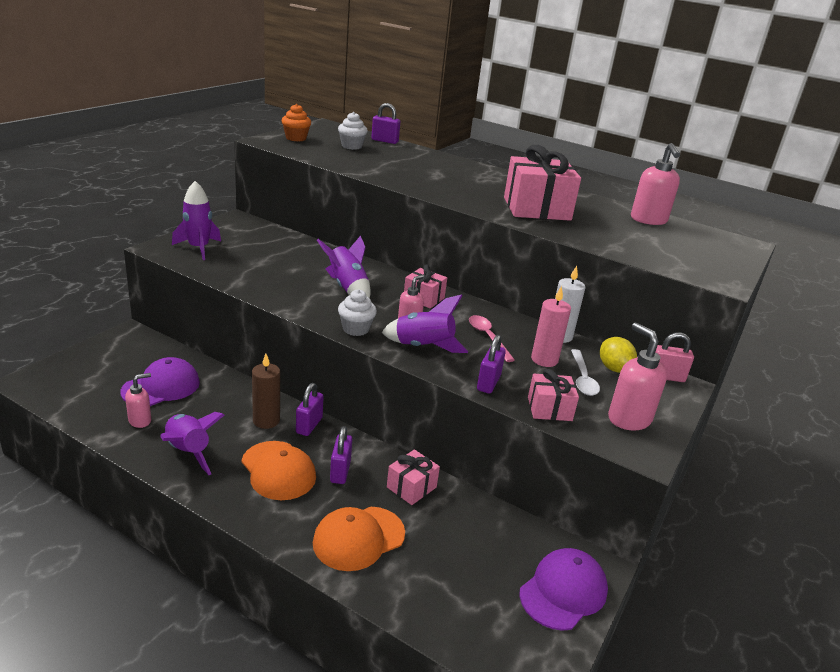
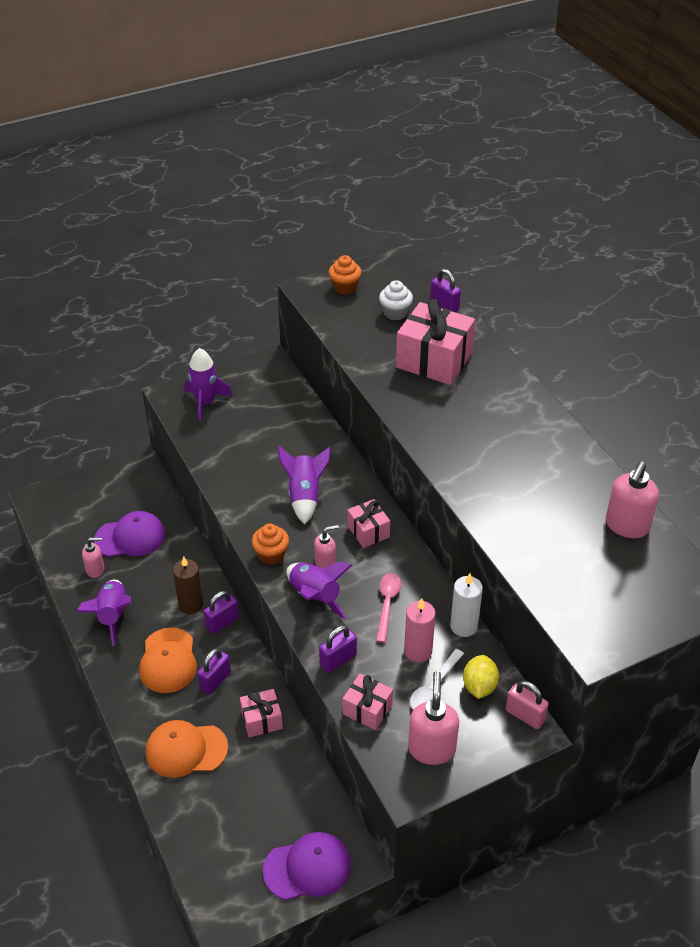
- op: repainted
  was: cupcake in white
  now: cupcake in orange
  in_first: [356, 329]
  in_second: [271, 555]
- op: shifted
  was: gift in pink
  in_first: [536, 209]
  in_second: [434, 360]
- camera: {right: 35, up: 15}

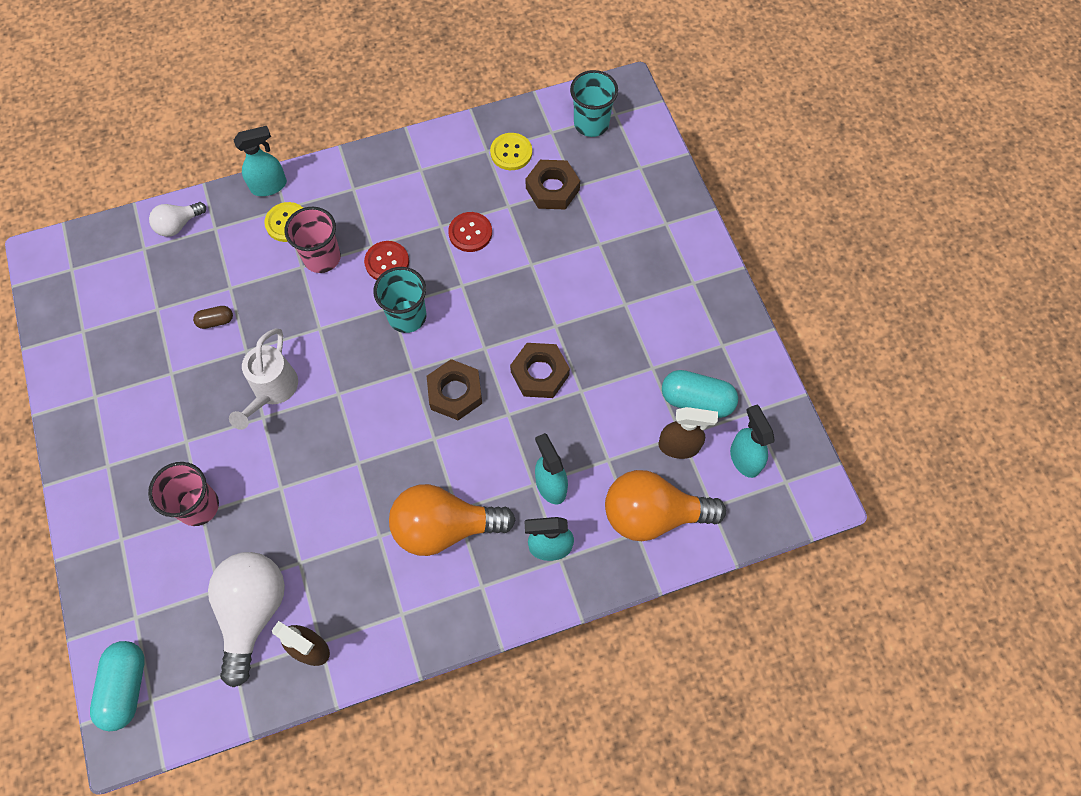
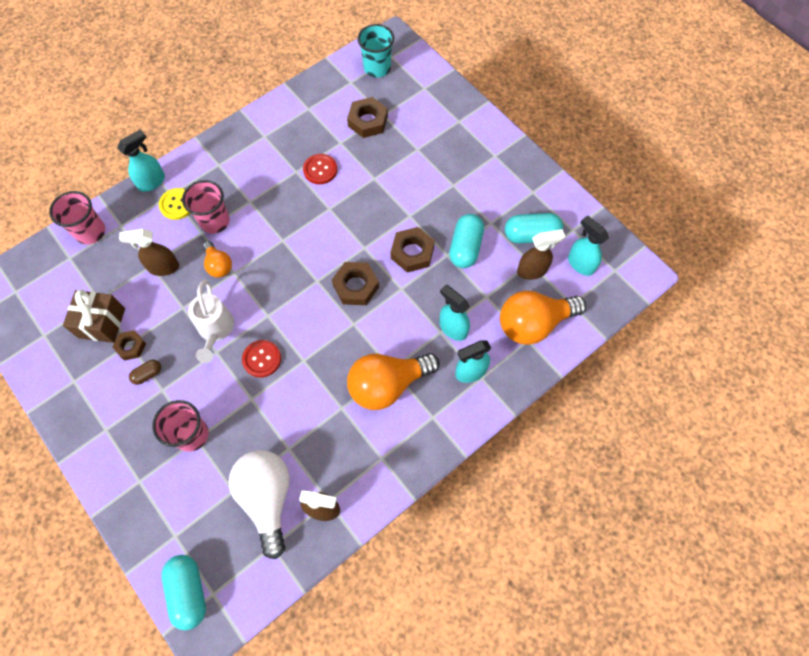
- op: swapped
  was: light bulb in white
  now: cup in pink
  in_first: [178, 225]
  in_second: [90, 232]
- op: new
  now: gift in brown
  in_second: [102, 323]
- op: new
  now: nut in brown
  in_second: [131, 346]
- op: new
  now: spray bottle in brown
  in_second: [163, 267]
- op: shifted
  was: capsule in brown
  in_first: [216, 321]
  in_second: [148, 374]
- op: new
  now: light bulb in orange
  in_second: [218, 265]
- op: shifted
  was: button in red
  in_first: [387, 262]
  in_second: [262, 359]
- op: new
  now: capsule in turquoise
  in_second: [465, 247]
- op: gone
  was: cup in turquoise
  in_first: [407, 316]
- op: gone
  was: button in yellow
  in_first: [511, 152]
- camera: {right: -20, up: 0}

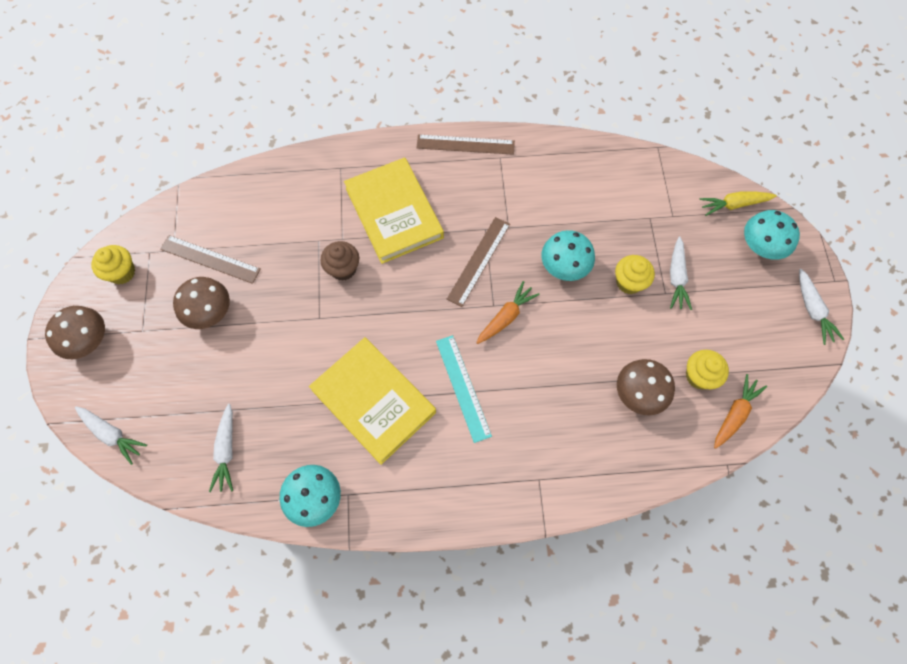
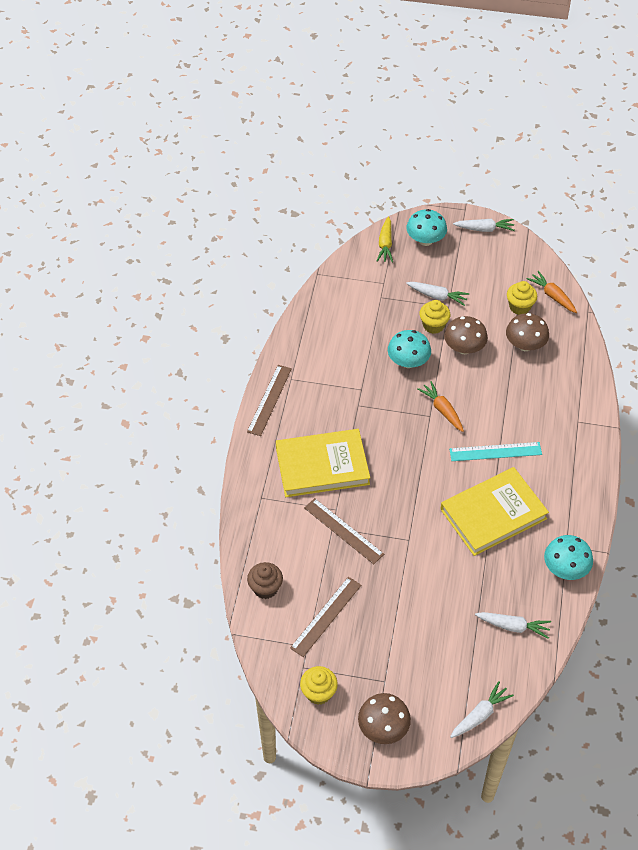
- op: shifted
  was: cupcake in brown
  in_first: [343, 269]
  in_second: [265, 588]
- op: shifted
  was: ruler in brown
  in_first: [479, 261]
  in_second: [343, 531]
- op: shifted
  was: mushroom in brown
  in_first: [210, 312]
  in_second: [464, 348]
- camera: {right: -75, up: -15}

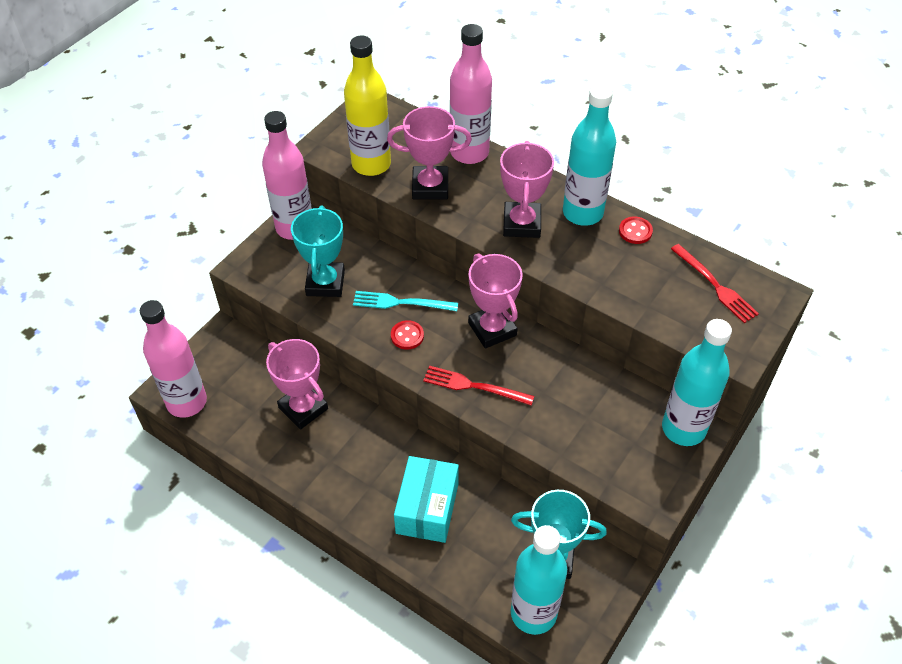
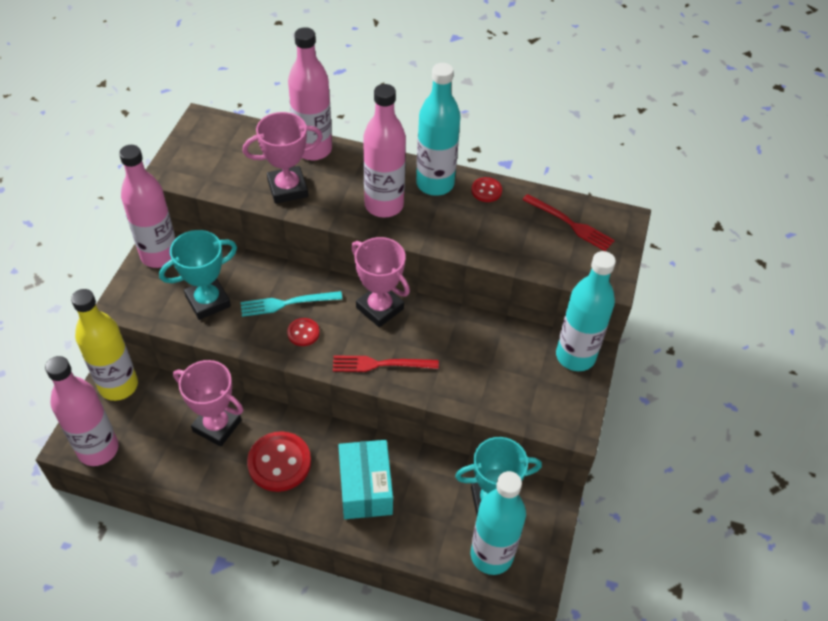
- op: shifted
  was: bottle in yellow
  in_first: [371, 164]
  in_second: [118, 386]
- op: rotated
  was: trophy in turquoise
  in_first: [325, 283]
  in_second: [208, 301]
  clockwise: 75
- op: new
  now: button in red
  in_second: [279, 463]
- op: swapped
  was: trophy in pink
  now: bottle in pink
  in_first: [521, 224]
  in_second: [384, 205]
- camera: {right: -20, up: 0}

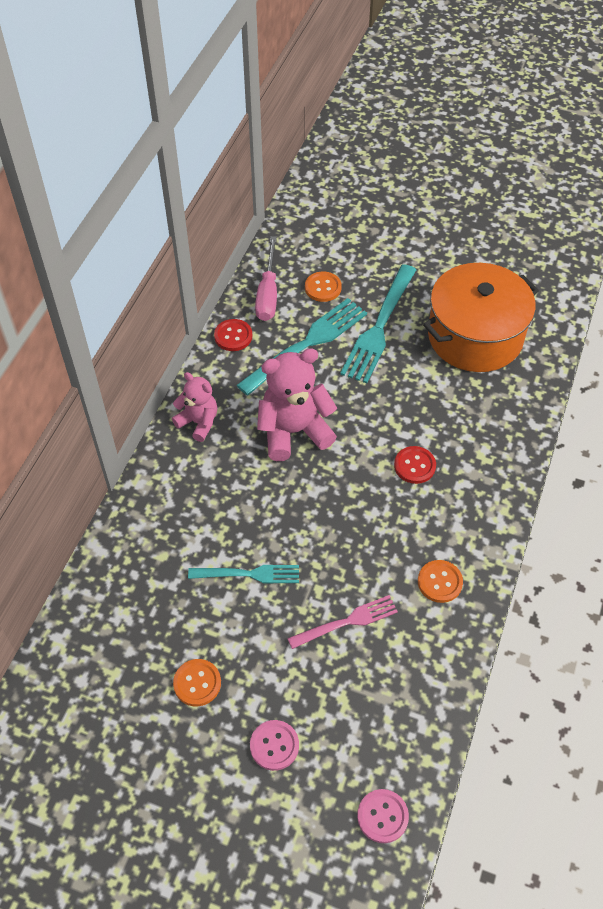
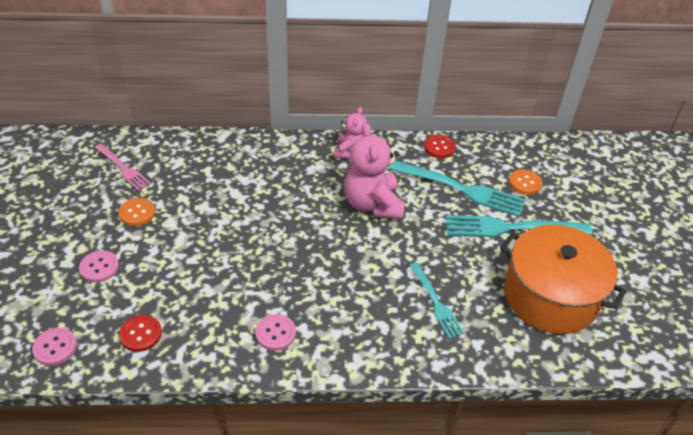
- op: shifted
  was: fork in pink
  in_first: [346, 622]
  in_second: [123, 168]
- op: shifted
  was: button in red
  in_first: [414, 466]
  in_second: [141, 334]
- op: repainted
  was: button in orange
  now: button in pink
  in_first: [440, 582]
  in_second: [275, 333]
- op: rotated
  was: teddy bear in pink
  in_first: [294, 431]
  in_second: [373, 204]
  clockwise: -150
- op: shifted
  was: fork in turquoise
  in_first: [248, 574]
  in_second: [436, 302]
- op: gone
  was: screwdriver in pink
  in_first: [268, 293]
- camera: {right: 65, up: -10}

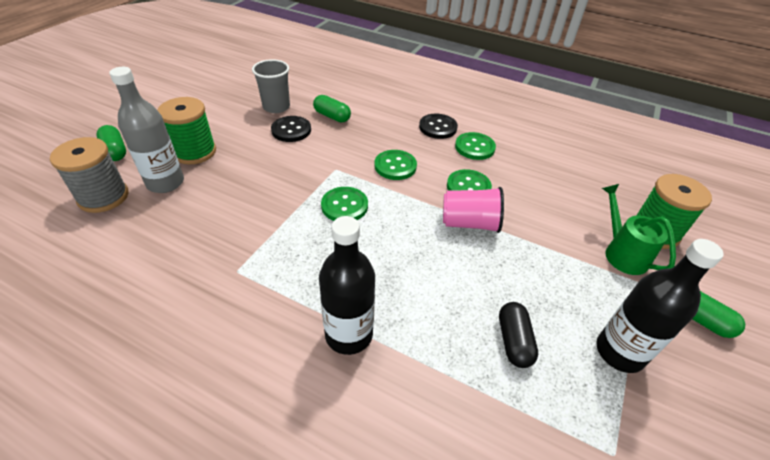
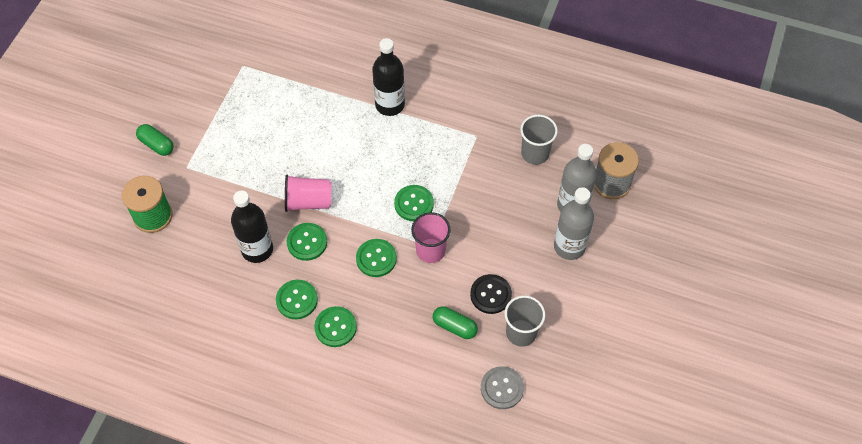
- op: shifted
  was: bottle in black
  in_first: [619, 352]
  in_second: [257, 249]
- op: repainted
  was: button in black
  now: button in green
  in_first: [438, 127]
  in_second: [335, 327]
- op: new
  now: cup in pink
  in_second: [430, 250]
- op: new
  now: button in grey
  in_second: [502, 388]
- op: new
  now: cup in grey
  in_second: [535, 153]
- op: swapped
  was: spool in green
  now: bottle in grey
  in_first: [195, 152]
  in_second: [569, 246]
- op: gone
  was: capsule in green
  in_first: [115, 151]
- op: gone
  was: capsule in black
  in_first: [514, 341]
- op: gone
  was: watering can in green
  in_first: [621, 253]
- camera: {right: 175, up: 15}

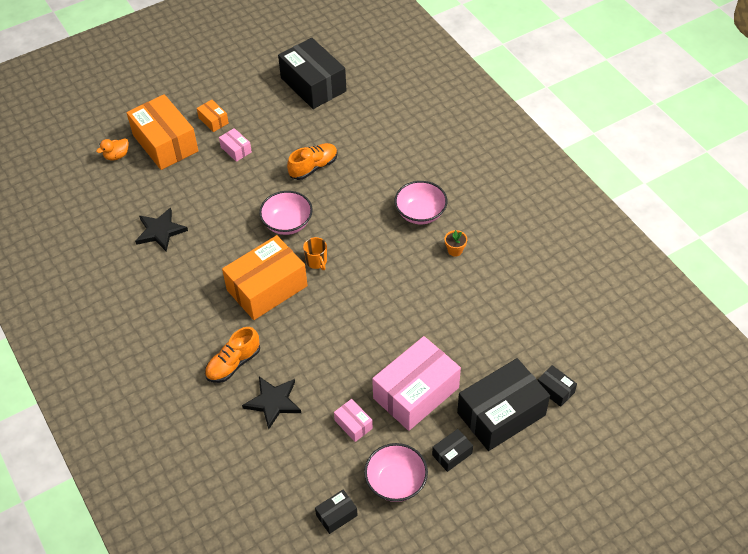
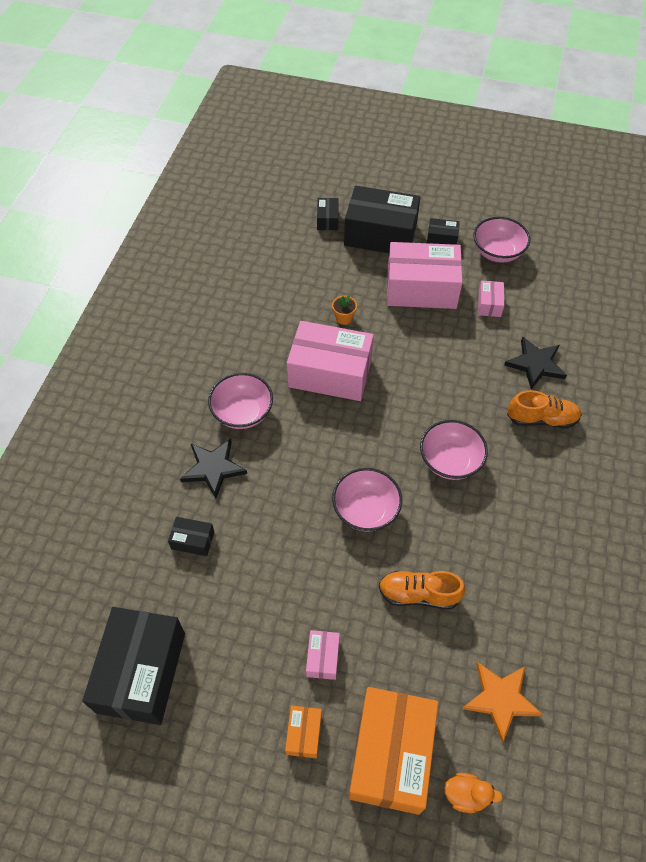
- op: shifted
  was: box in black
  in_first: [336, 515]
  in_second: [193, 540]
- op: shifted
  was: star in black
  in_first: [160, 231]
  in_second: [213, 468]
- op: new
  now: box in pink
  in_second: [330, 373]
- op: shifted
  was: flower pot in orange
  in_first: [455, 250]
  in_second: [344, 318]
- op: shifted
  was: shoe in orange
  in_first: [313, 167]
  in_second: [418, 594]
- op: swapped
  was: box in orange
  now: bowl in pink
  in_first: [267, 288]
  in_second: [450, 461]
- op: new
  now: star in orange
  in_second: [500, 699]
- op: gone
  was: mug in orange
  in_first: [317, 261]
- camera: {right: -135, up: 5}

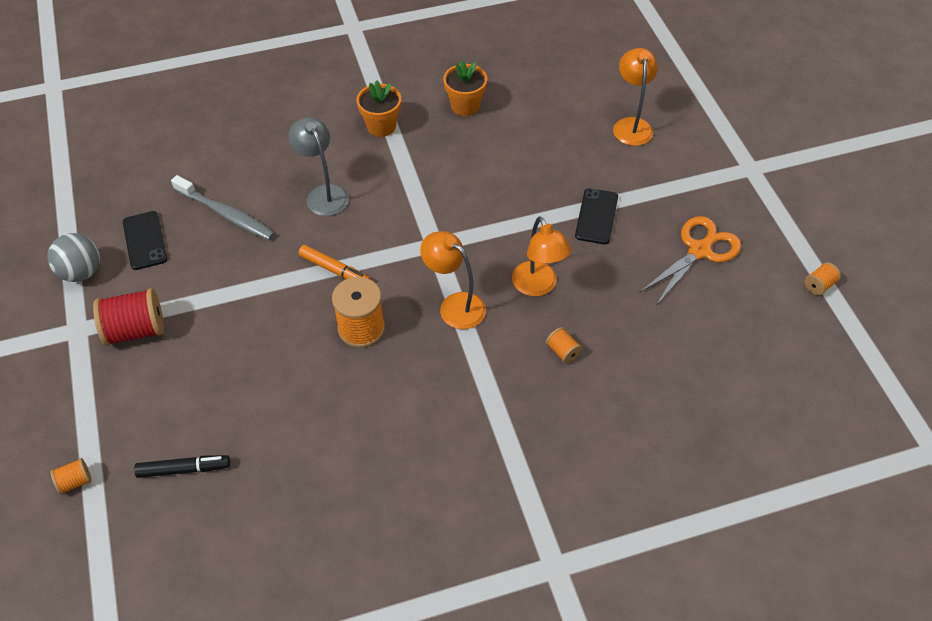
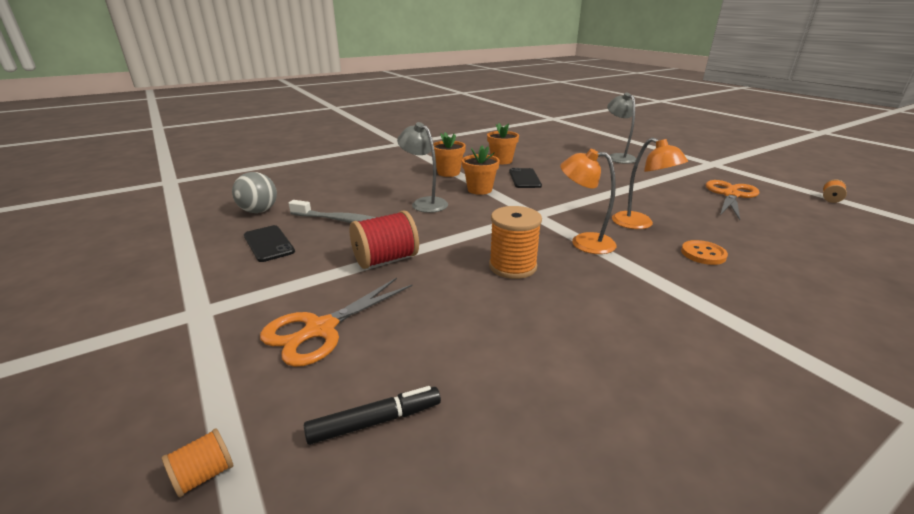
- op: shifted
  was: ball in grey
  in_first: [81, 272]
  in_second: [259, 211]
- op: new
  now: scissors in orange
  in_second: [319, 330]
- op: shifted
  was: spool in red
  in_first: [135, 330]
  in_second: [386, 259]
- op: new
  now: flower pot in orange
  in_second: [479, 190]
- op: shifted
  was: phone in black
  in_first: [596, 216]
  in_second: [524, 178]
- op: repainted
  was: lamp in orange
  now: lamp in grey
  in_first: [631, 125]
  in_second: [617, 157]
- op: swapped
  was: spool in orange
  now: button in orange
  in_first: [563, 351]
  in_second: [703, 254]
- op: gone
  was: marker in orange
  in_first: [334, 270]
- camera: {right: -15, up: -25}

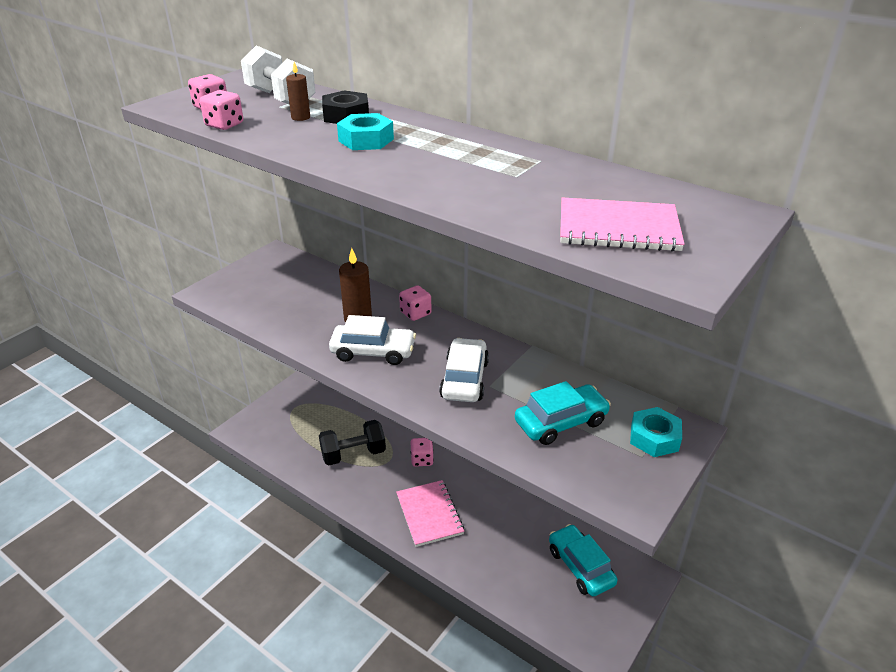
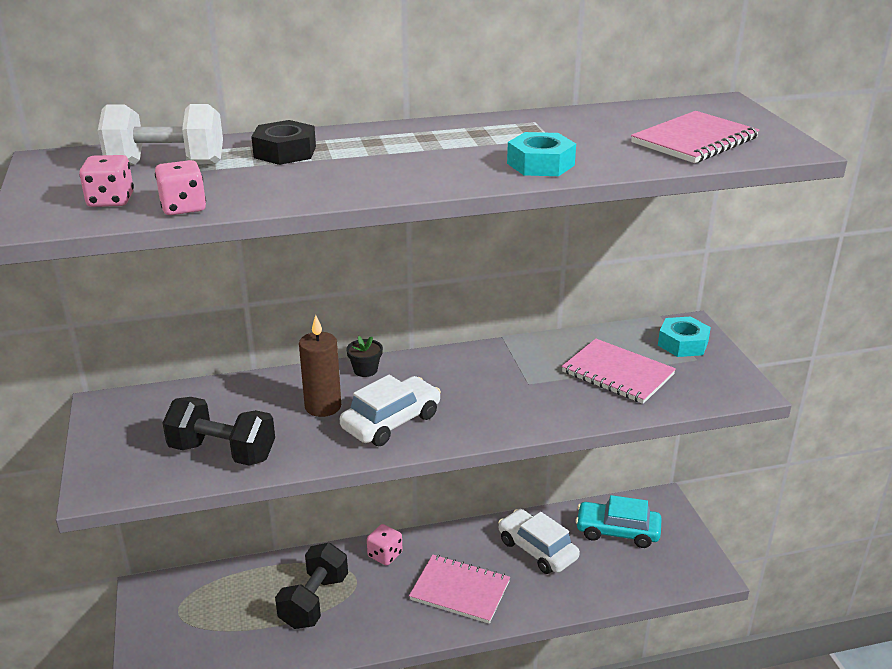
- op: new
  now: dumbbell in black
  in_second: [222, 452]
- op: swapped
  was: dice in pink
  now: flower pot in black
  in_first: [415, 313]
  in_second: [365, 370]
- op: shifted
  was: car in white
  in_first: [464, 379]
  in_second: [537, 550]
- op: shifted
  was: nut in turquoise
  in_first: [366, 140]
  in_second: [540, 164]
- op: swapped
  was: car in turquoise
  now: notebook in pink
  in_first: [561, 422]
  in_second: [617, 373]
- op: gone
  was: candle in brown
  in_first: [300, 117]
- camera: {right: -50, up: -5}

